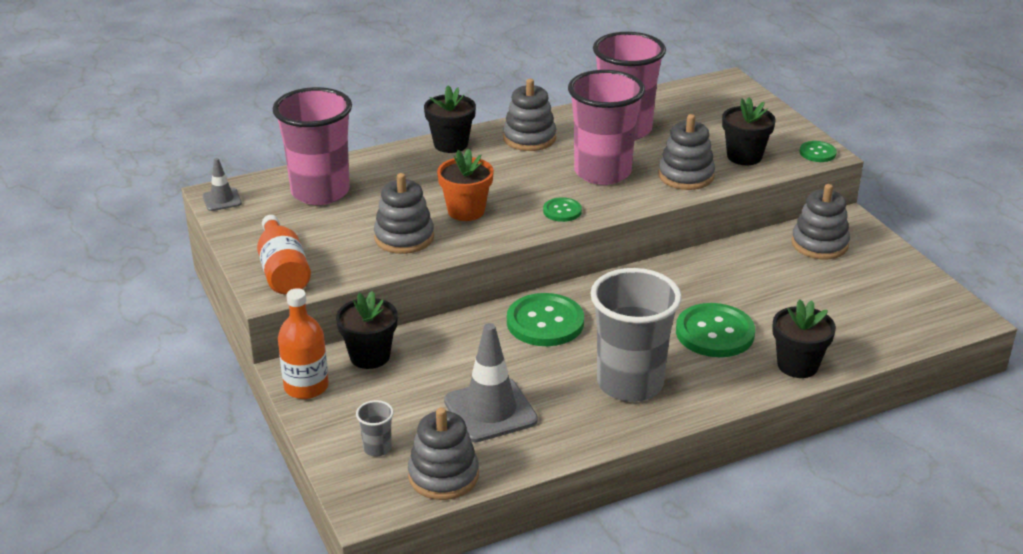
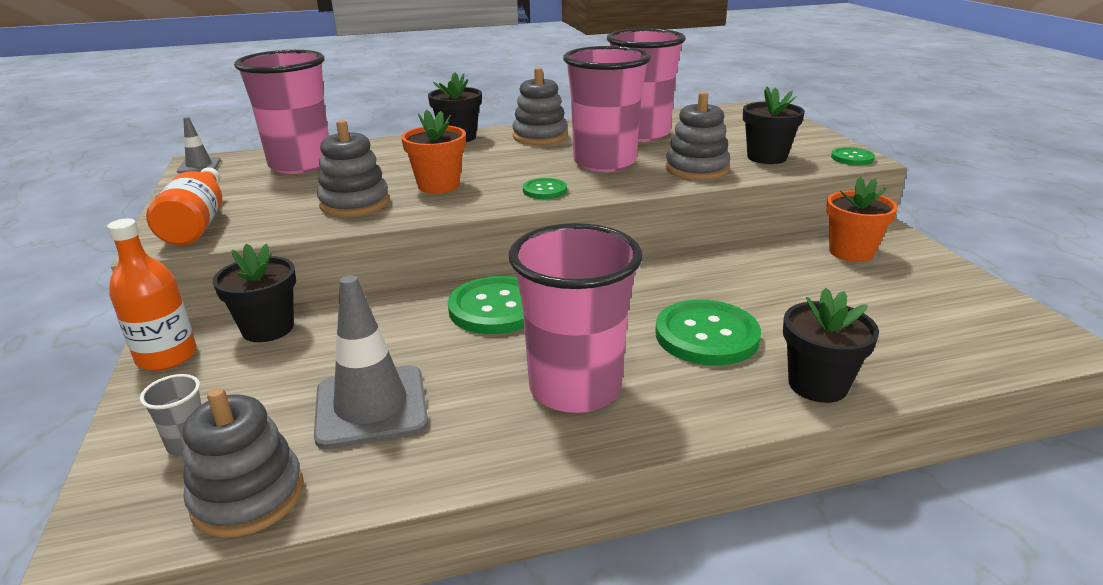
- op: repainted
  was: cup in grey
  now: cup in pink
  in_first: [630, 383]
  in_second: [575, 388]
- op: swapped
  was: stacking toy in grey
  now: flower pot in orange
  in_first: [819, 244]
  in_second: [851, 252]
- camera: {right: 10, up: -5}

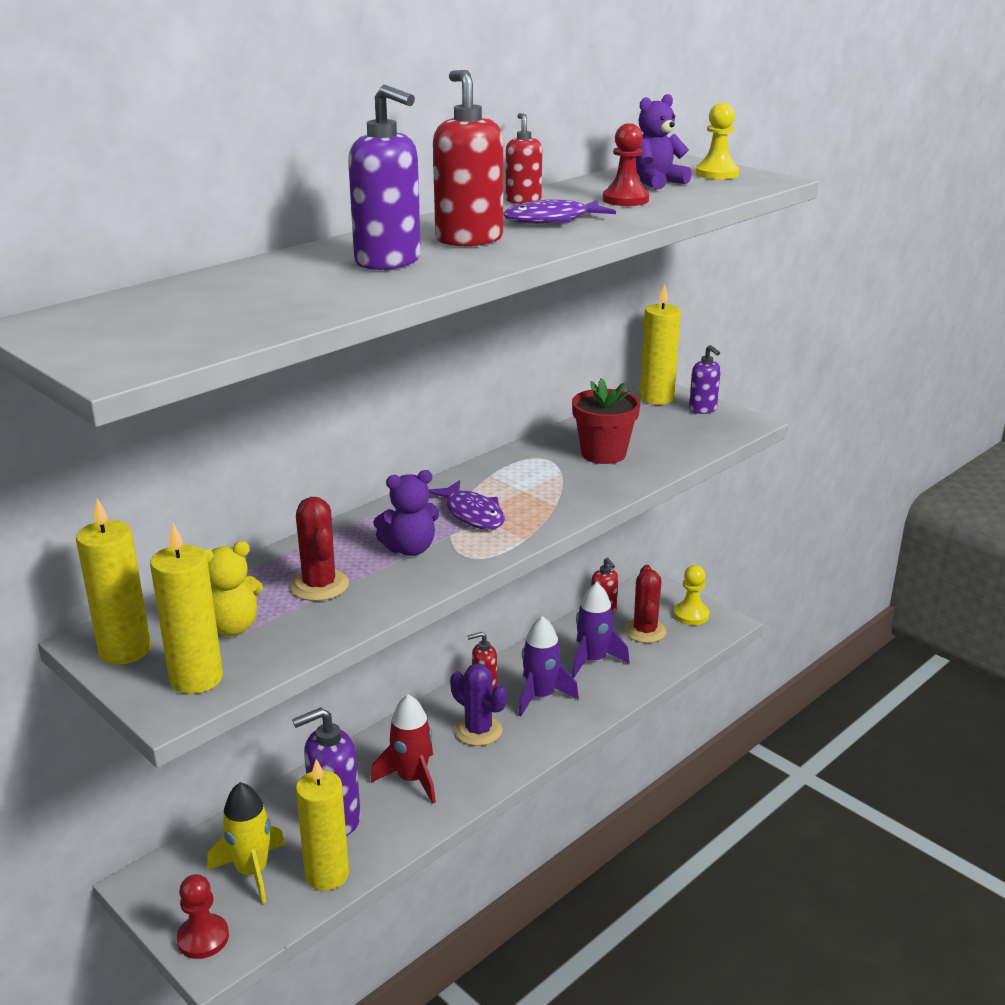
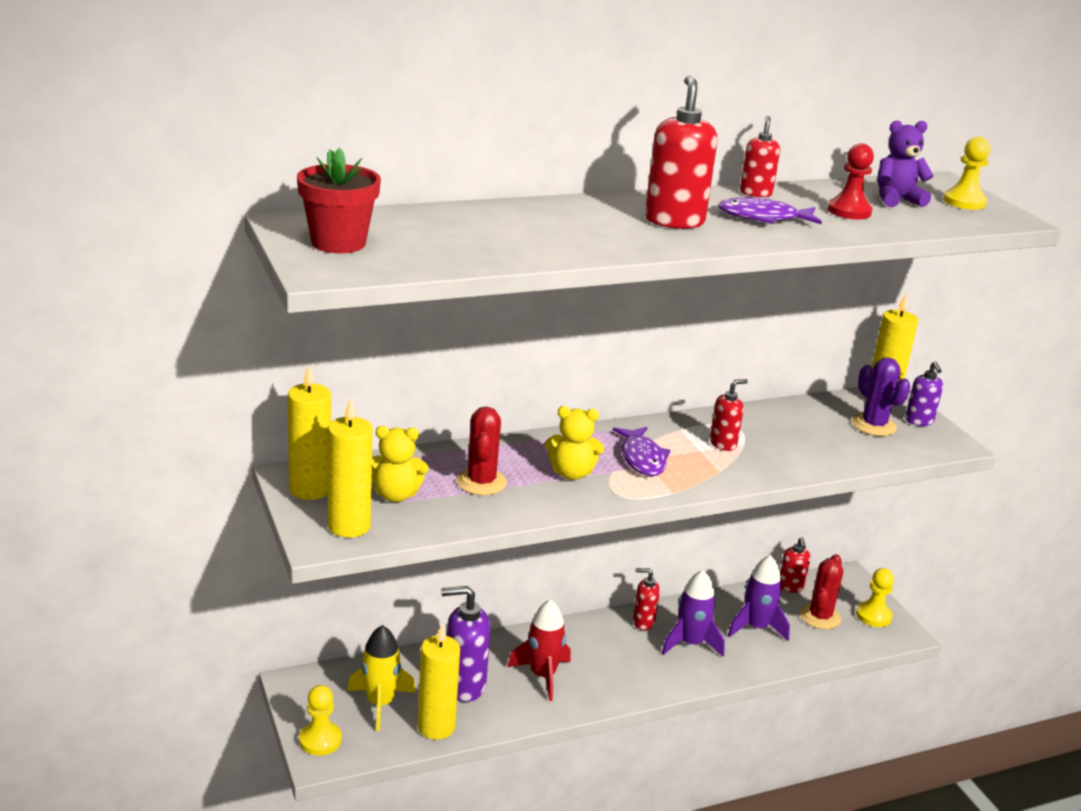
- op: shifted
  was: flower pot in red
  in_first: [603, 454]
  in_second: [338, 243]
- op: repainted
  was: pawn in red
  now: pawn in yellow
  in_first: [203, 938]
  in_second: [320, 740]
- op: repainted
  was: teddy bear in purple
  now: teddy bear in yellow
  in_first: [410, 549]
  in_second: [571, 473]
- op: new
  now: soap dispenser in red
  in_second: [723, 444]
- op: shifted
  was: cactus in purple
  in_first: [478, 731]
  in_second: [873, 425]
- op: gone
  was: soap dispenser in purple
  in_first: [388, 261]
- camera: {right: 20, up: 0}

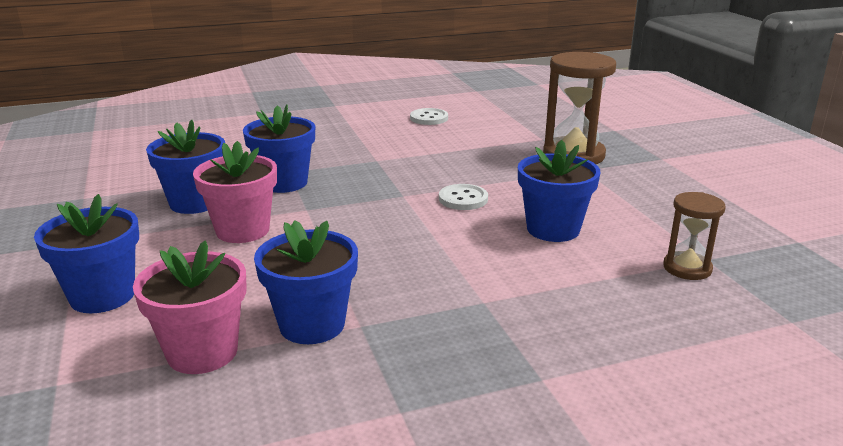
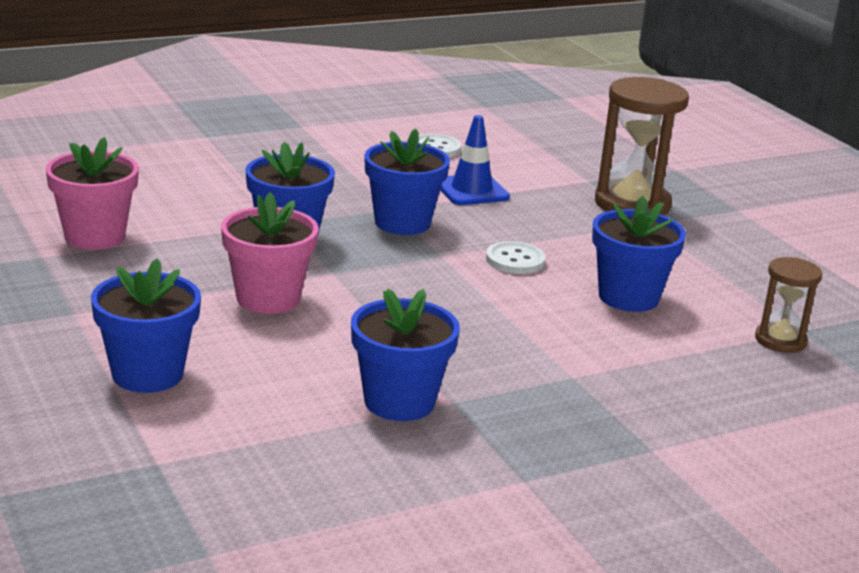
- op: shifted
  was: flower pot in pink
  in_first: [202, 352]
  in_second: [95, 236]
- op: shifted
  was: flower pot in blue
  in_first: [194, 203]
  in_second: [402, 223]
- op: new
  now: traffic cone in blue
  in_second: [471, 190]
- camera: {right: -10, up: 0}

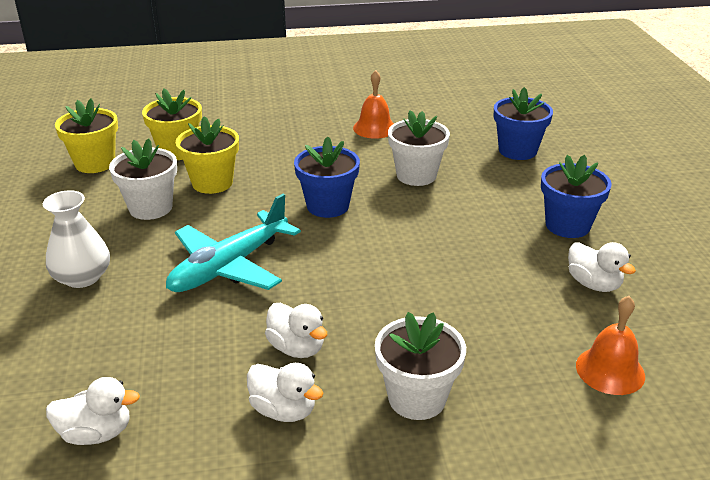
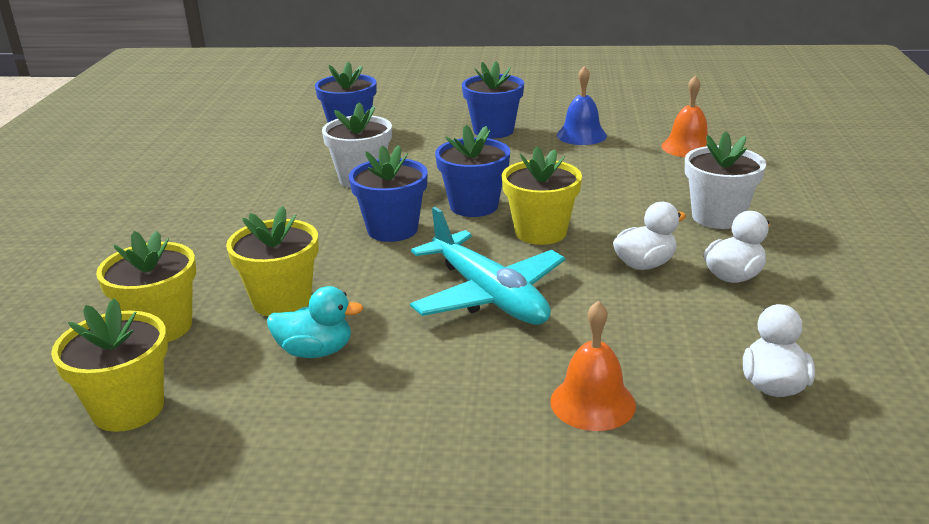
- op: swapped
  was: flower pot in white
  now: duck in turquoise
  in_first: [150, 208]
  in_second: [315, 351]
- op: new
  now: flower pot in blue
  in_second: [474, 206]
- op: new
  now: flower pot in yellow
  in_second: [540, 232]
- op: shifted
  was: bell in orange
  in_first: [374, 128]
  in_second: [592, 403]
- op: swapped
  was: duck in white
  now: bell in blue
  in_first: [593, 284]
  in_second: [581, 135]
- op: gone
  was: vase in white
  in_first: [82, 277]
- camera: {right: -75, up: -5}

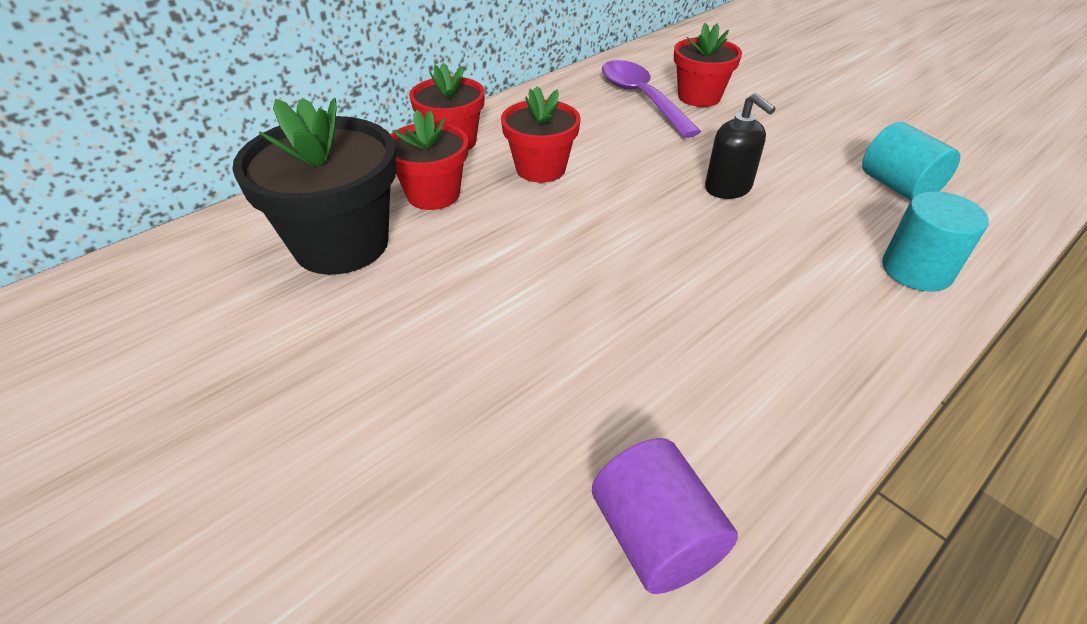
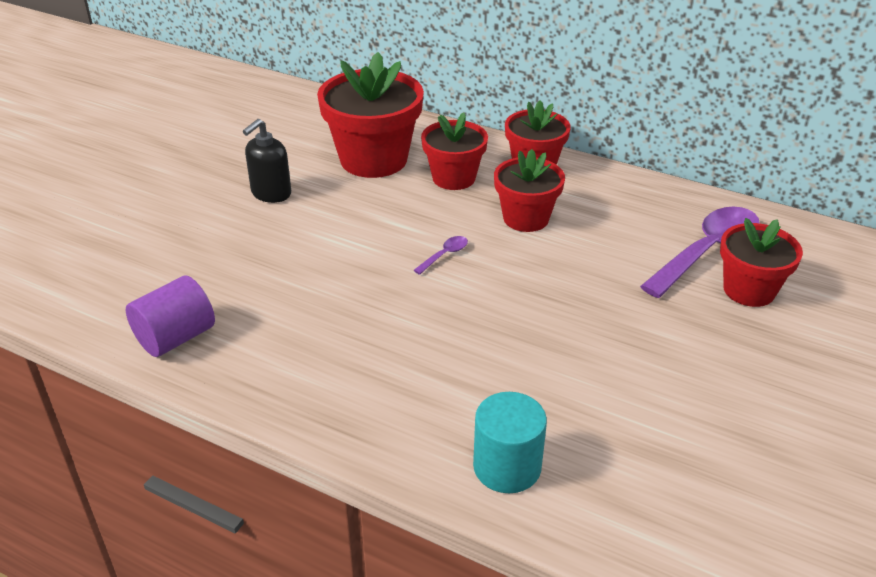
- op: shifted
  was: soap dispenser in black
  in_first: [728, 188]
  in_second: [271, 193]
- op: repainted
  was: flower pot in black
  now: flower pot in red
  in_first: [341, 244]
  in_second: [373, 159]
- op: new
  now: spoon in purple
  in_second: [444, 255]
- op: gone
  was: cylinder in turquoise
  in_first: [897, 187]
- camera: {right: 70, up: -5}

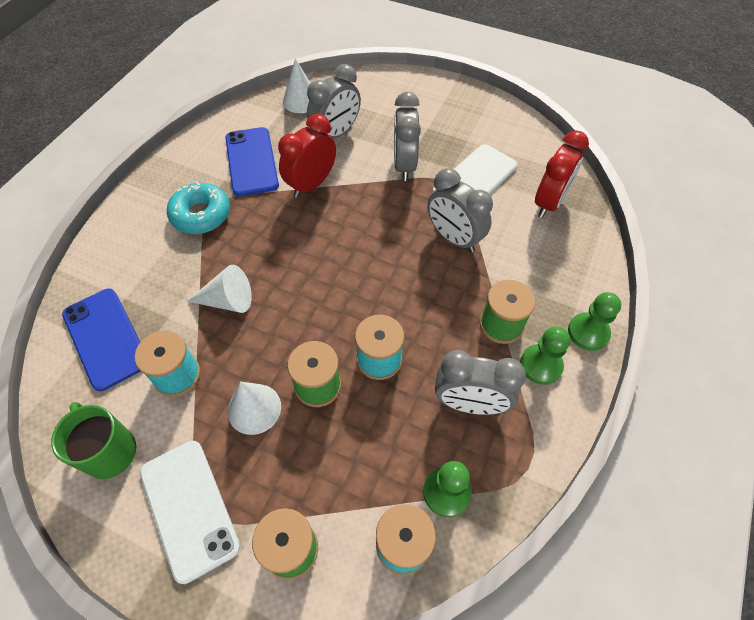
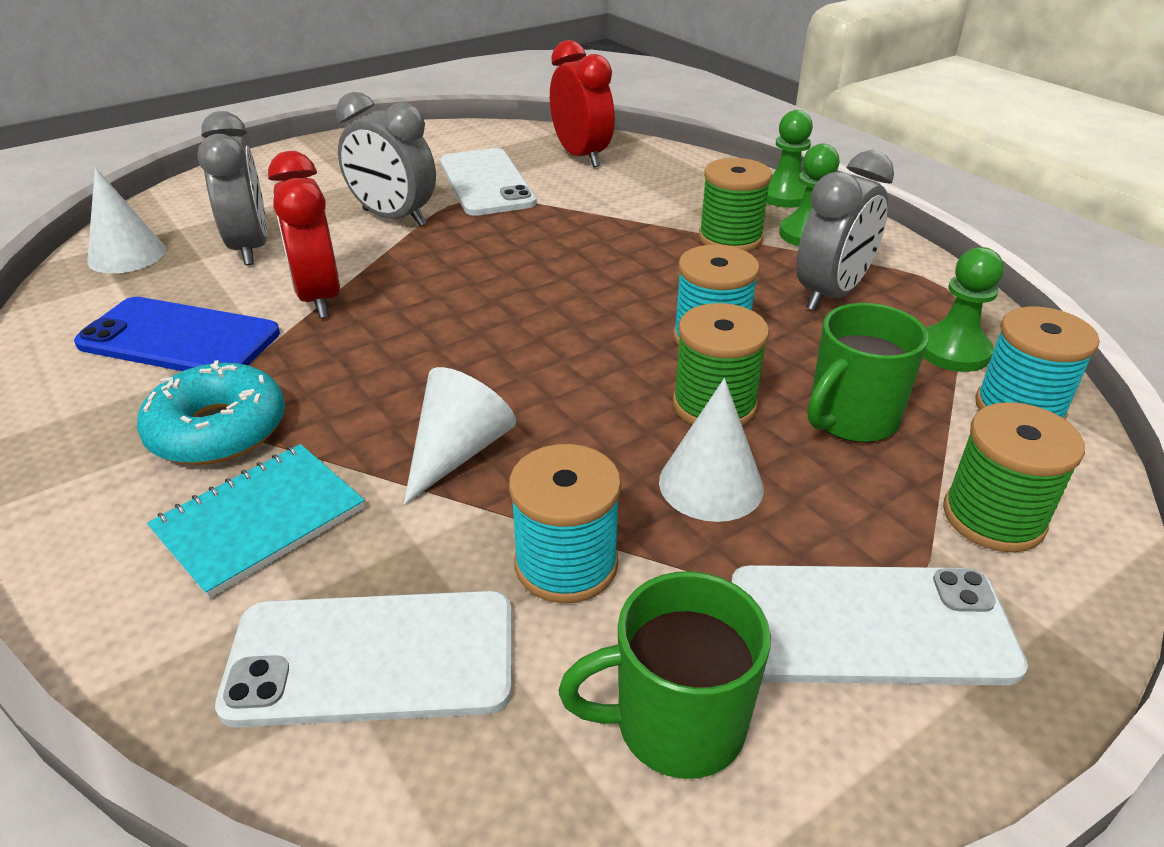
- op: new
  now: notebook in turquoise
  in_second: [260, 520]
- op: repainted
  was: phone in blue
  now: phone in white
  in_first: [105, 338]
  in_second: [372, 658]
- op: new
  now: mug in green
  in_second: [851, 419]
- op: gone
  was: clock in grey
  in_first: [454, 238]
- camera: {right: -60, up: -20}

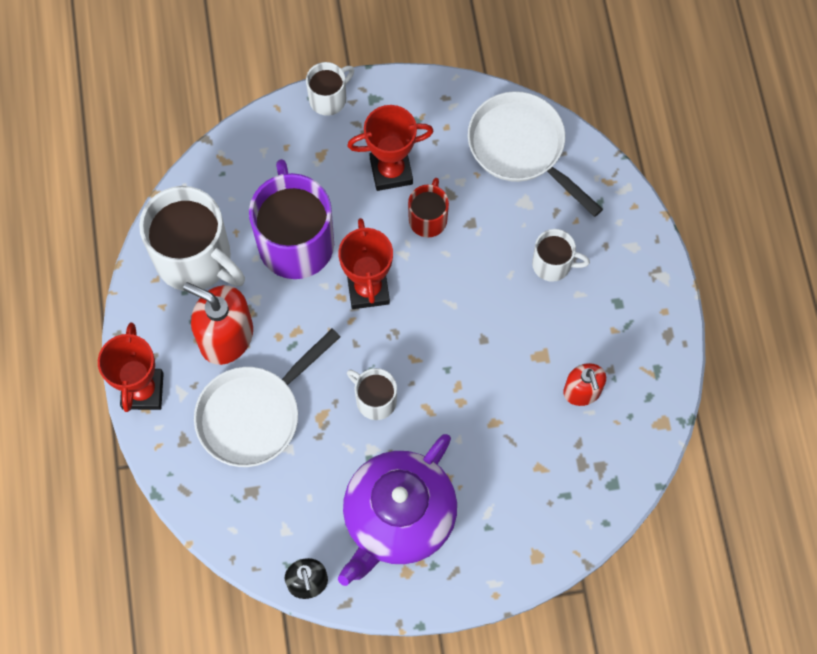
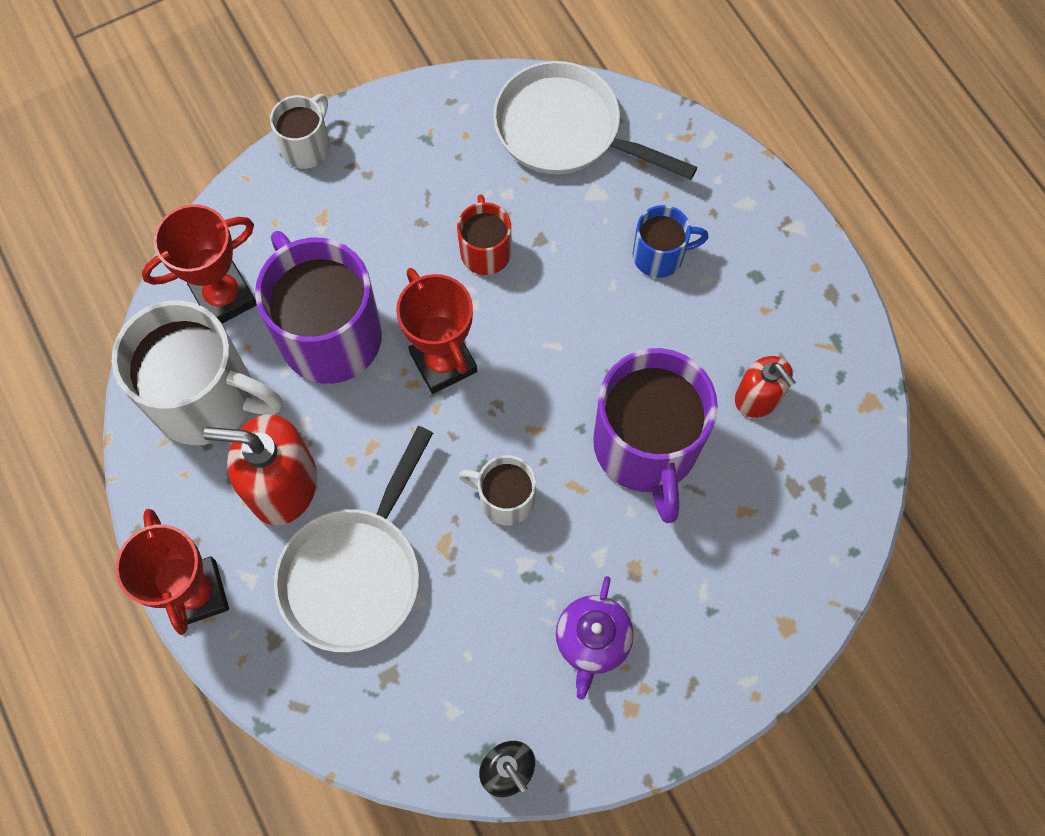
- op: shifted
  was: trophy in red
  in_first: [391, 171]
  in_second: [224, 297]
- op: scaled
  was: teapot in purple
  in_first: [398, 517]
  in_second: [592, 640]
  ratio: 0.5
- op: new
  now: mug in purple
  in_second: [646, 447]
- op: repainted
  was: mug in white
  now: mug in blue
  in_first: [553, 264]
  in_second: [659, 255]
- camera: {right: -20, up: 0}

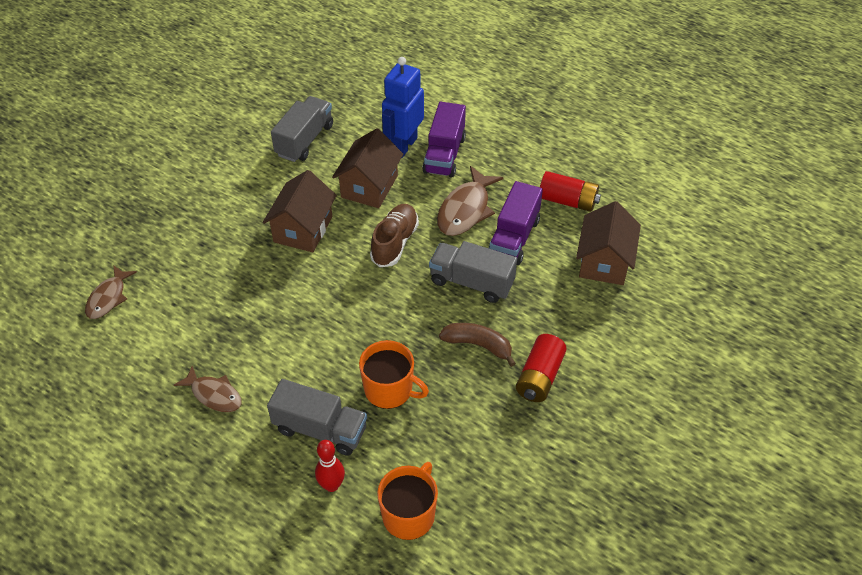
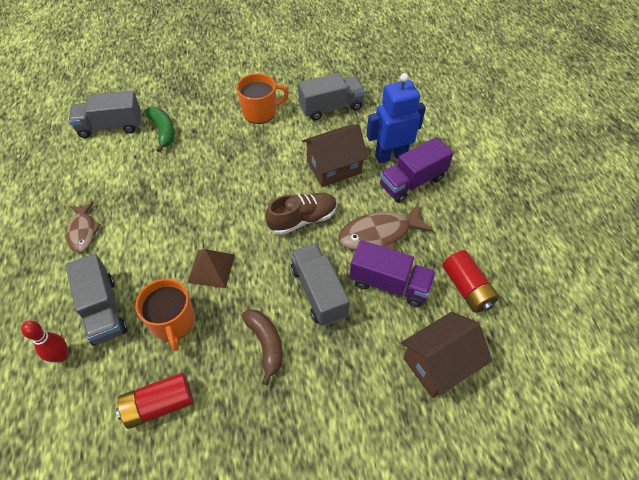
- op: swapped
  was: fish in brown
  now: truck in grey
  in_first: [108, 298]
  in_second: [110, 126]
- op: shifted
  was: battery in red
  in_first: [539, 377]
  in_second: [159, 405]
- op: new
  now: banana in green
  in_second: [163, 131]
- op: new
  now: pyramid in brown
  in_second: [211, 268]
- op: shifted
  was: mug in orange
  in_first: [409, 514]
  in_second: [260, 112]
- op: rotated
  was: truck in purple
  in_first: [514, 238]
  in_second: [389, 284]
  clockwise: -135
- op: gone
  was: house in brown
  in_first: [303, 229]
- camera: {right: 45, up: 5}

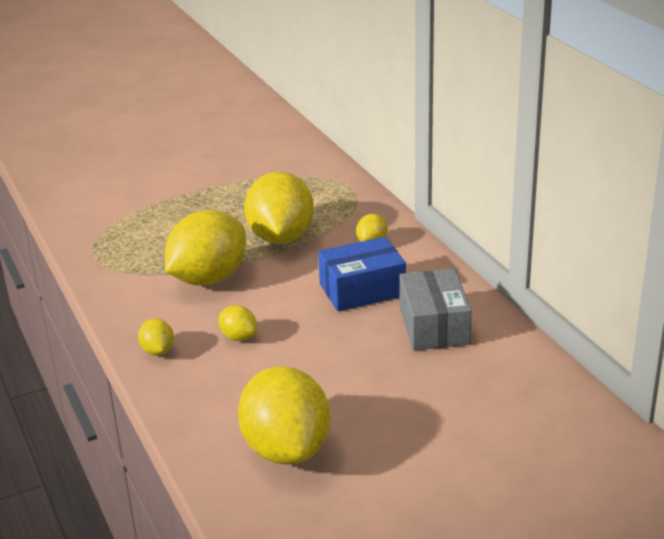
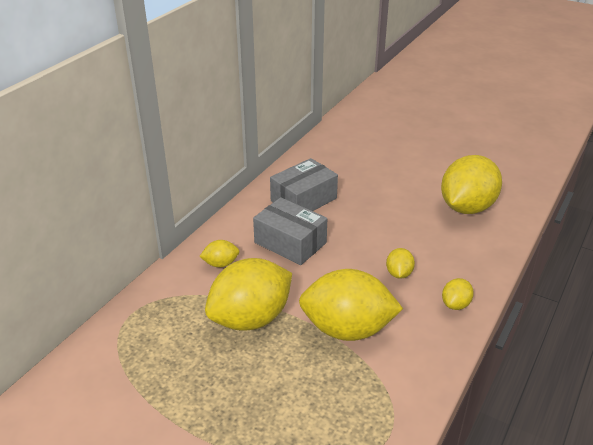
- op: repainted
  was: box in blue
  now: box in grey
  in_first: [362, 290]
  in_second: [290, 243]
- camera: {right: -125, up: 5}

